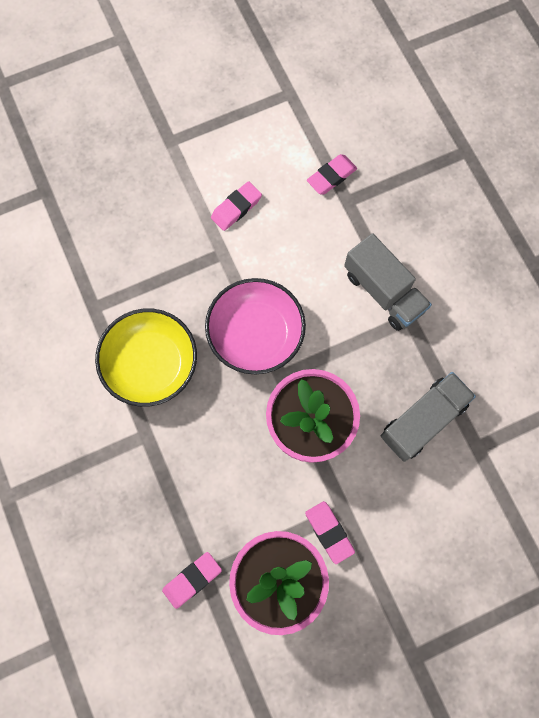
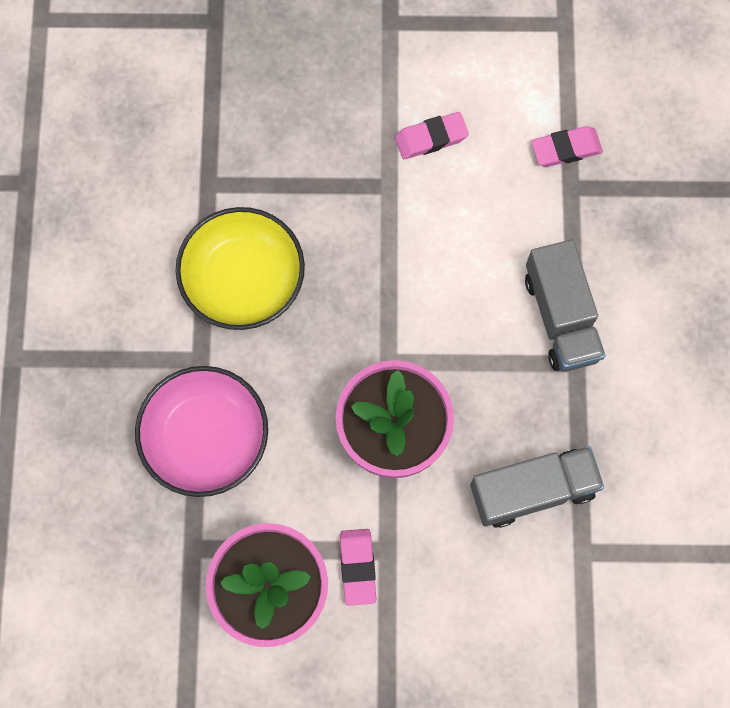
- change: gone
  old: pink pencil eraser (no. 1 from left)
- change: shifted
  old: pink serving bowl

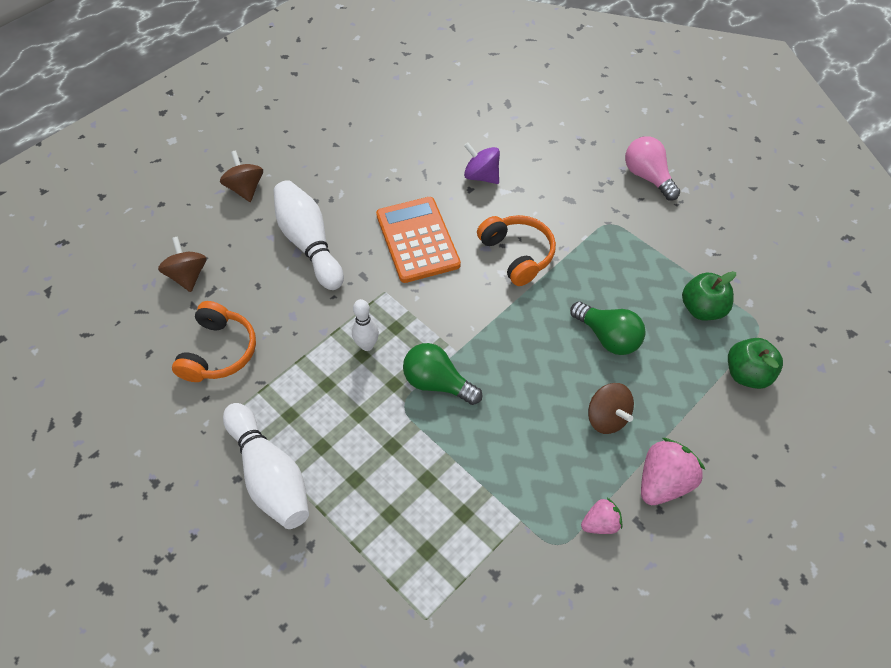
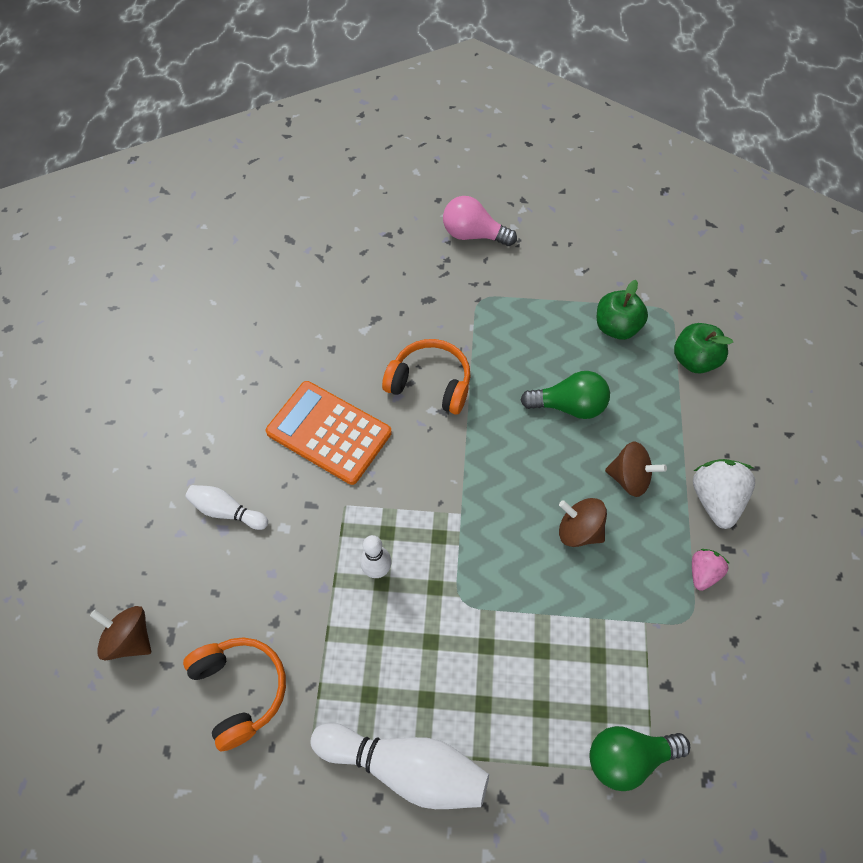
- change: shifted
  old: brown spinning top (no. 2 from left)
- change: scaled
  old: white tenpin (no. 2 from left in the first image)
  factor: 0.55
- change: shifted
  old: emerald bulb (no. 1 from left in the first image)
  new: emerald bulb (no. 2 from left)
- change: gone
  old: violet spinning top
- change: repainted
  old: pink toy strawberry (no. 2 from left)
  new: white toy strawberry

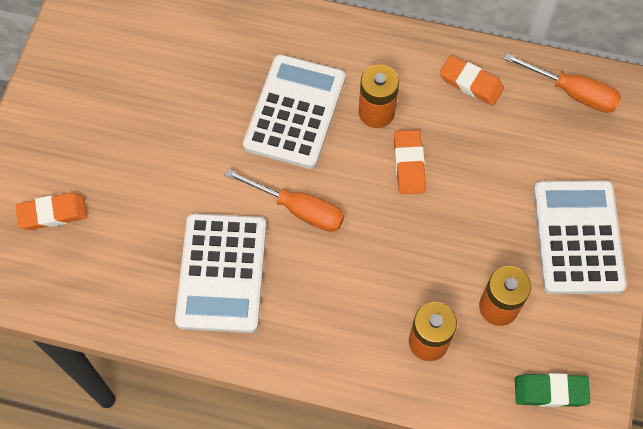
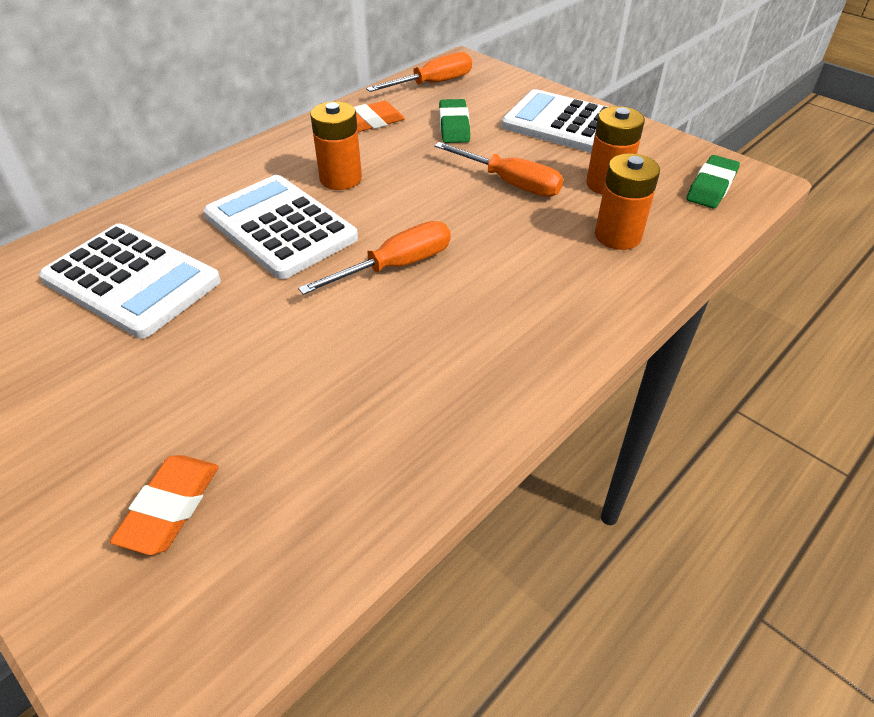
- change: shifted
  old: white adding machine (no. 1 from left)
- change: gone
  old: orange-coloured pencil eraser (no. 2 from left)
- change: new
  new: orange-coloured screwdriver (no. 3 from left)
- change: new
  new: emerald pencil eraser (no. 1 from left)

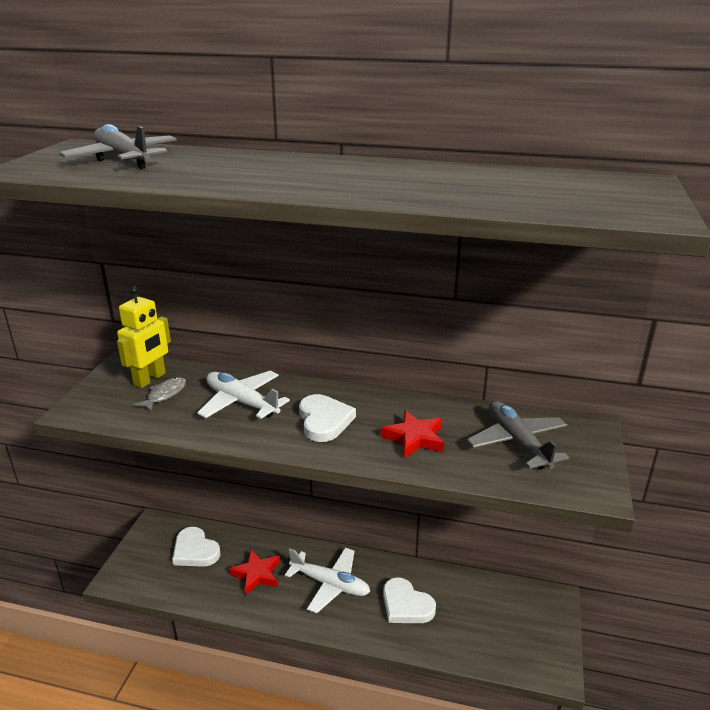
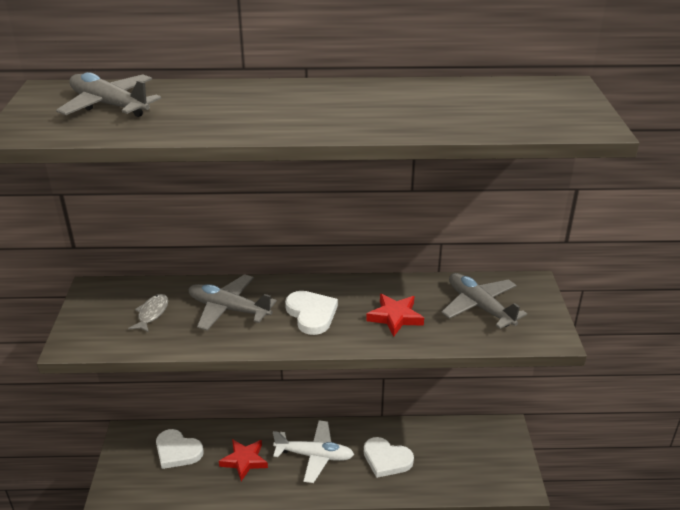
- change: gone
  old: bright yellow robot figure
- change: repainted
  old: white plane (no. 1 from left)
  new: grey plane (no. 2 from left)

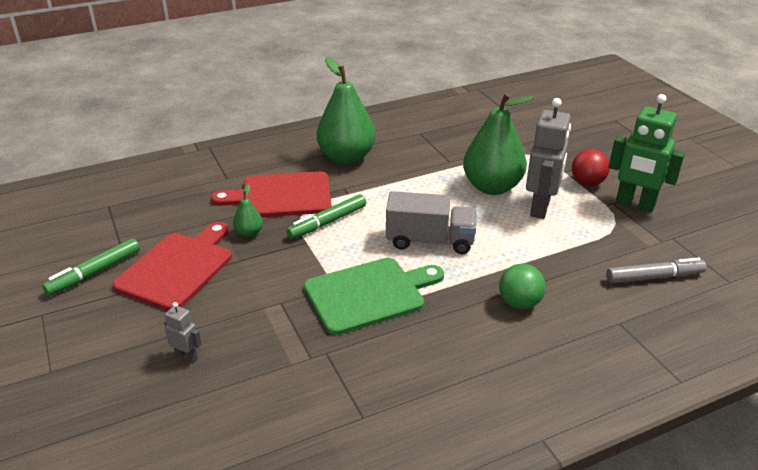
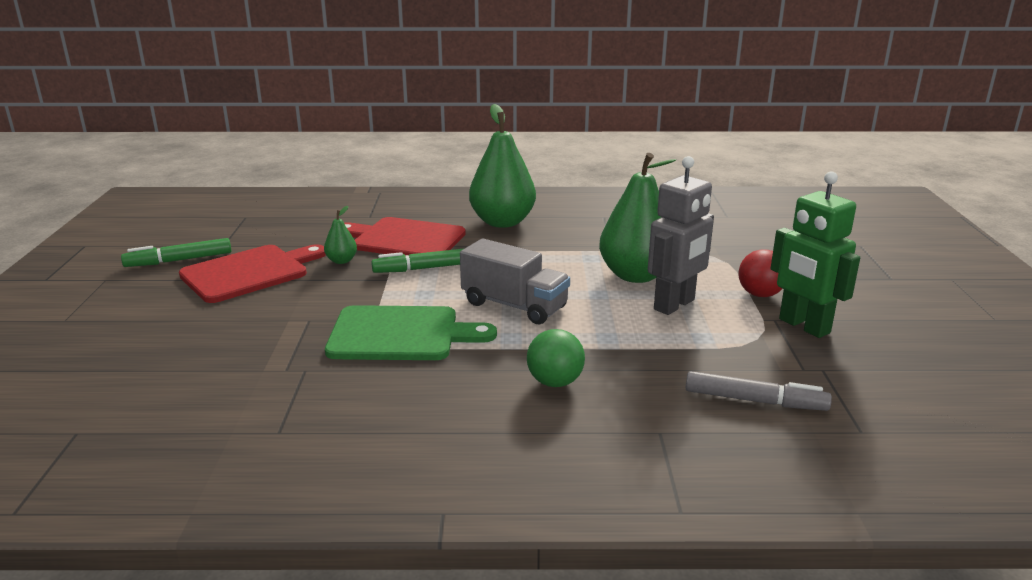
- change: gone
  old: grey robot figure (no. 1 from left)

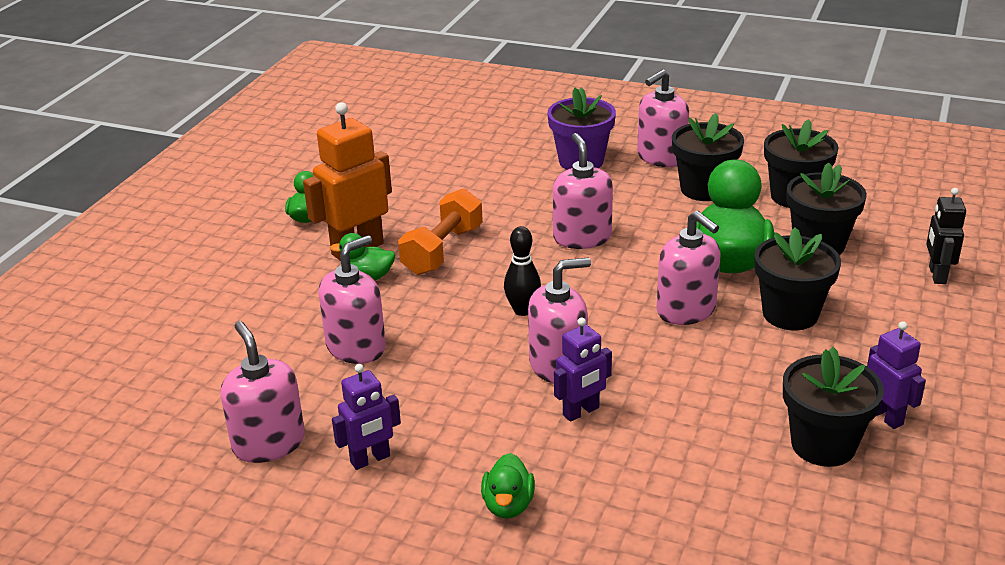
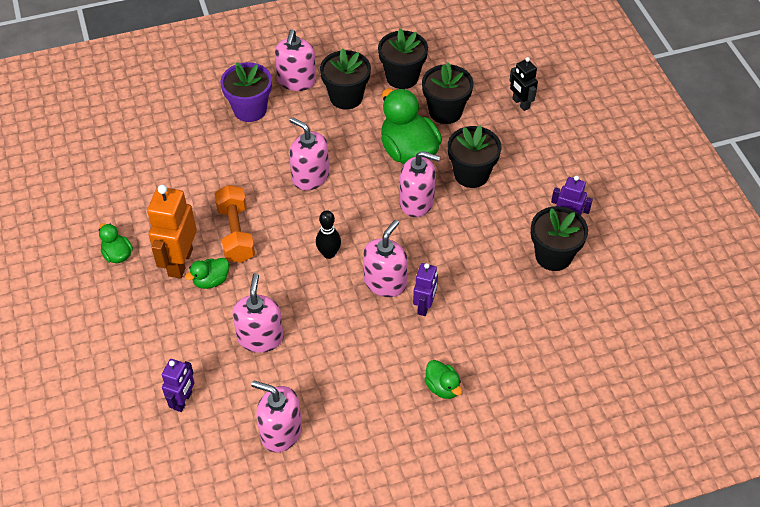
- change: shifted
  old: violet robot figure (no. 1 from left)

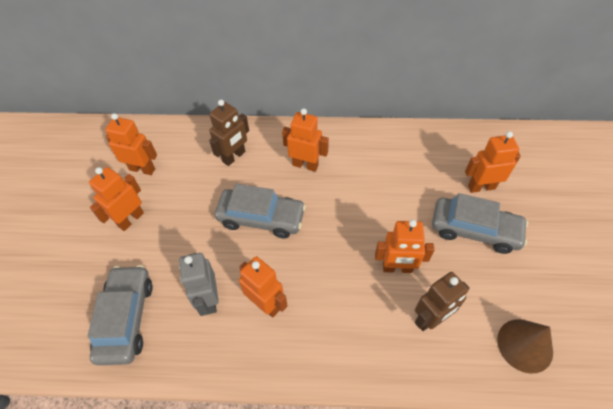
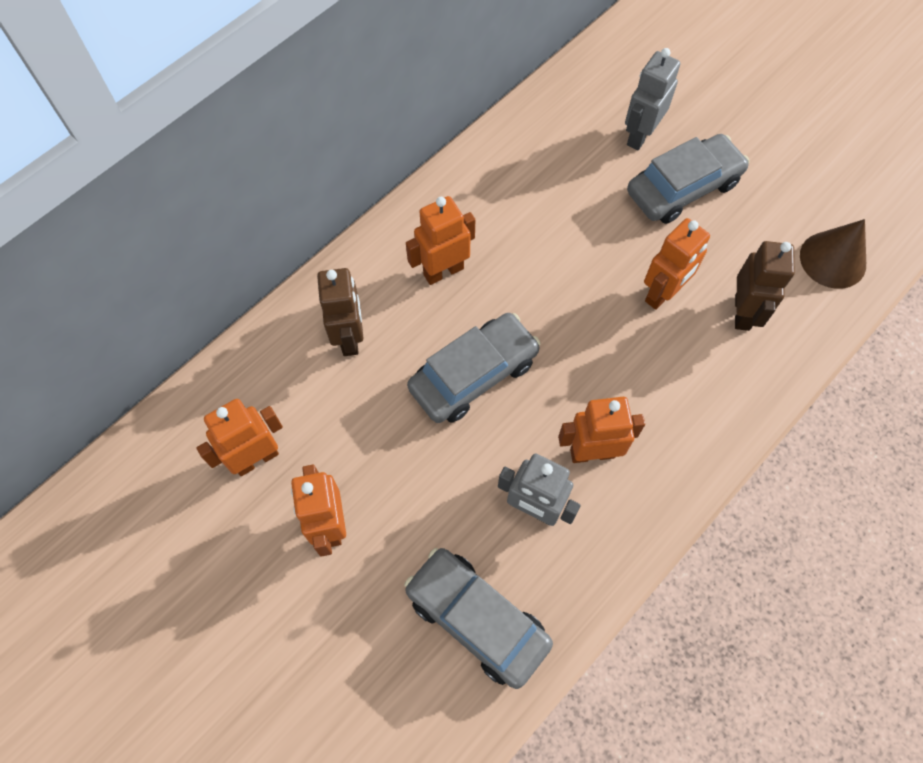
- change: repainted
  old: orange-coloured robot figure (no. 6 from left)
  new: grey robot figure (no. 2 from left)

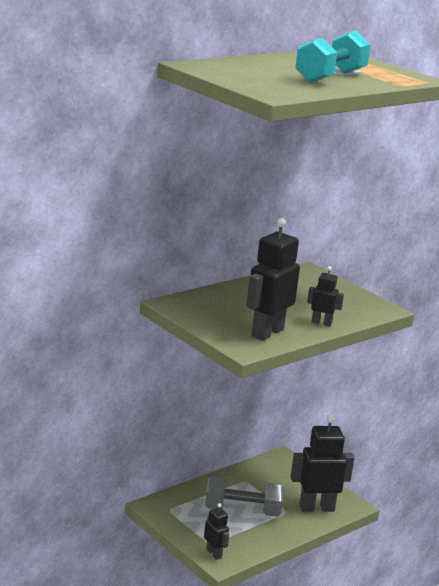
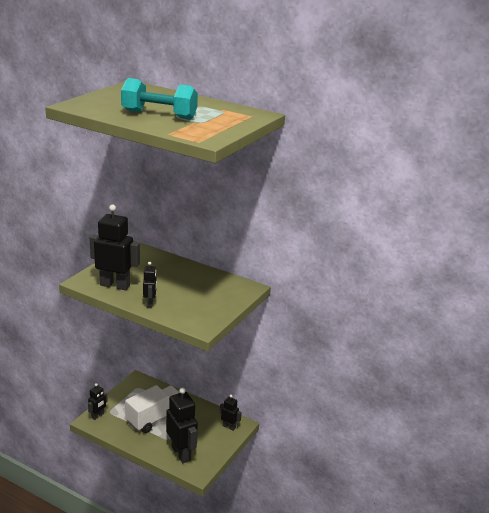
- change: swapped
  old: grey dumbbell
  new: white truck
- change: new
  new: ebony robot figure (no. 5 from left)

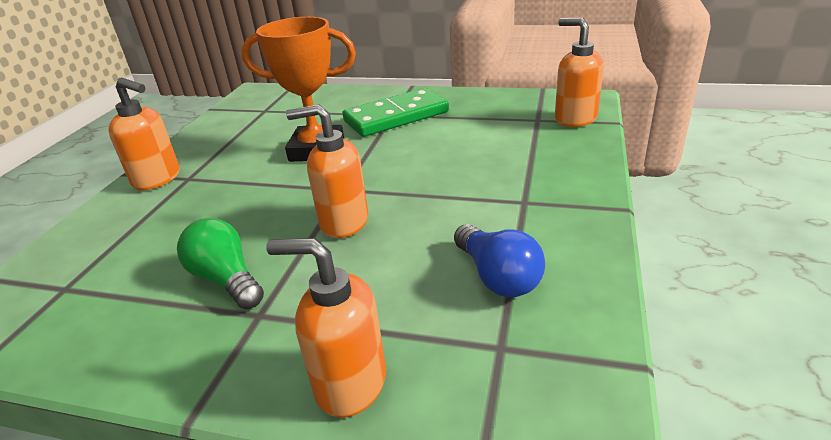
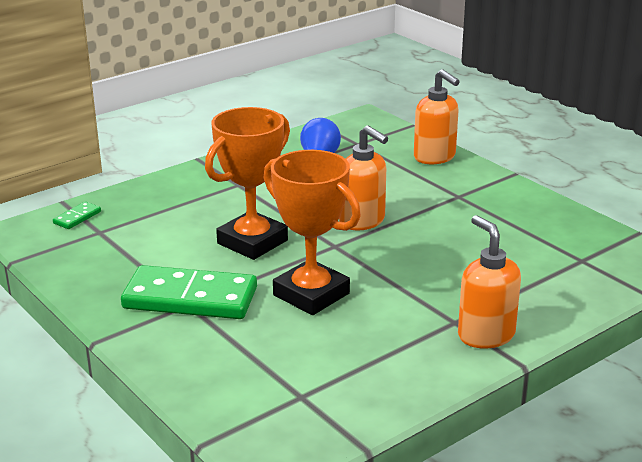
- change: gone
  old: emerald bulb
- change: swapped
  old: orange-coloured soap dispenser (no. 4 from left)
  new: emerald domino (no. 1 from left)
- change: new
  new: orange-coloured prize cup (no. 1 from left)

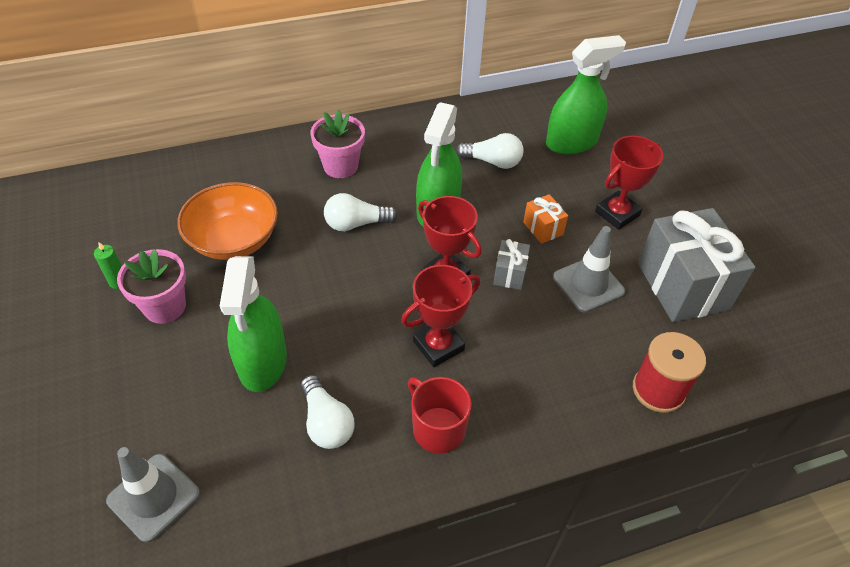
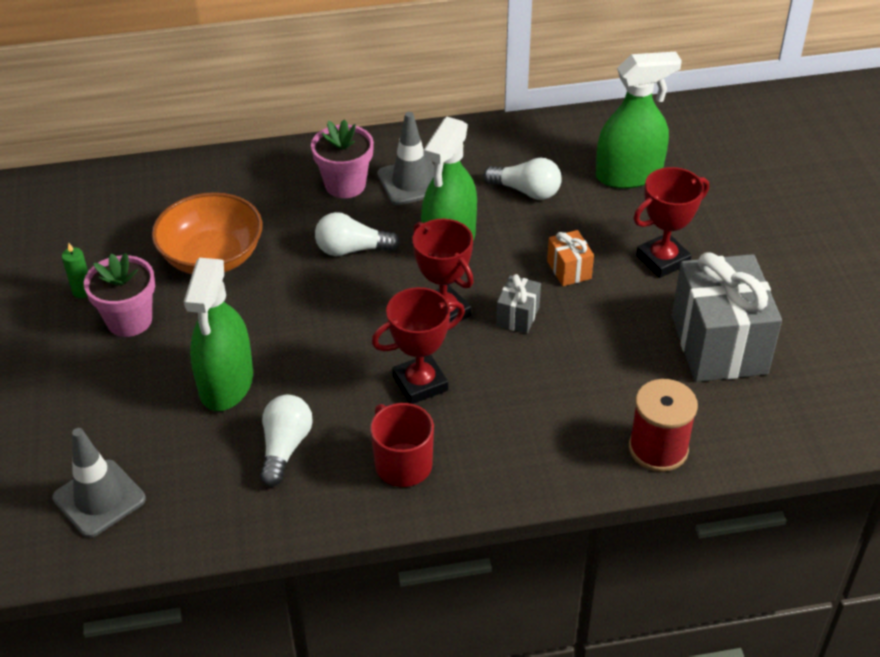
- change: rotated
  old: white bulb (no. 1 from left)
  degrees: -150
- change: shifted
  old: grey safety cone (no. 2 from left)

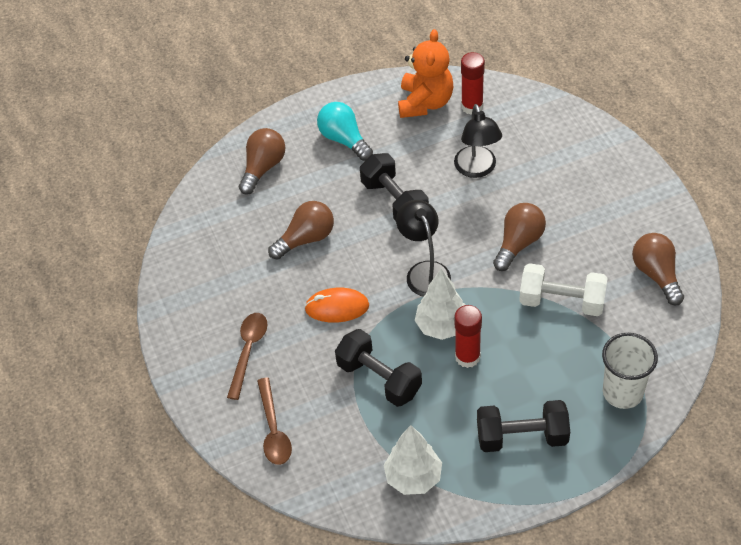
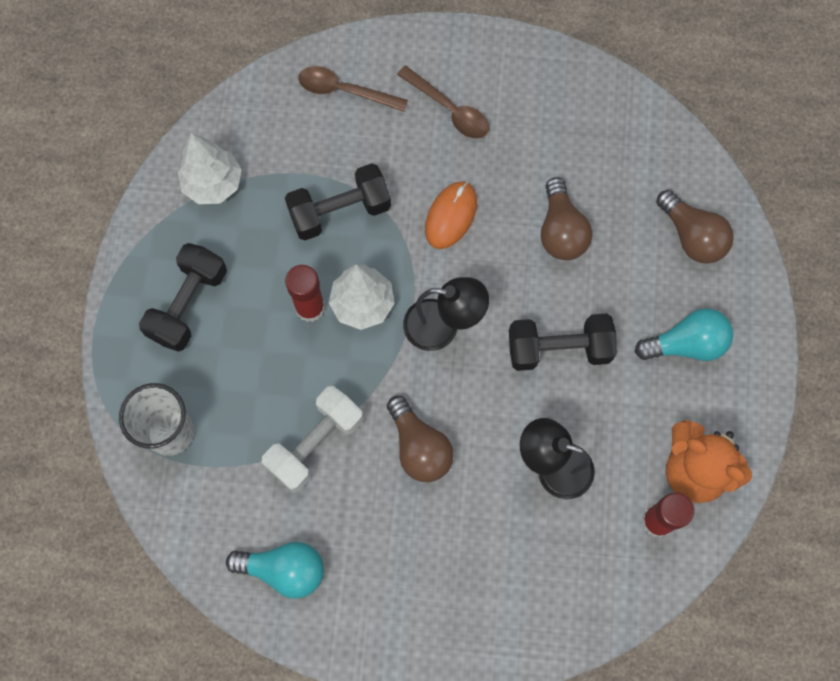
- change: repainted
  old: brown bulb (no. 4 from left)
  new: turquoise bulb (no. 1 from left)

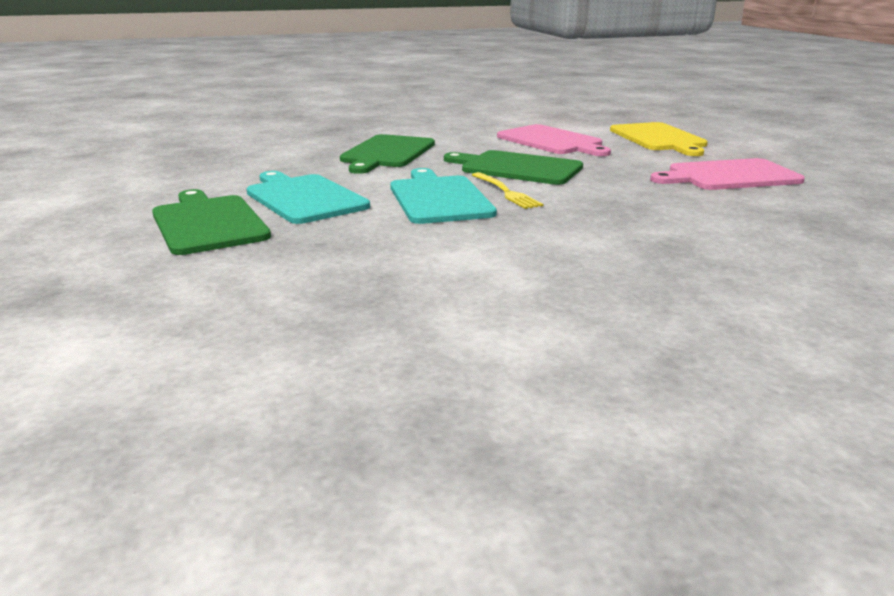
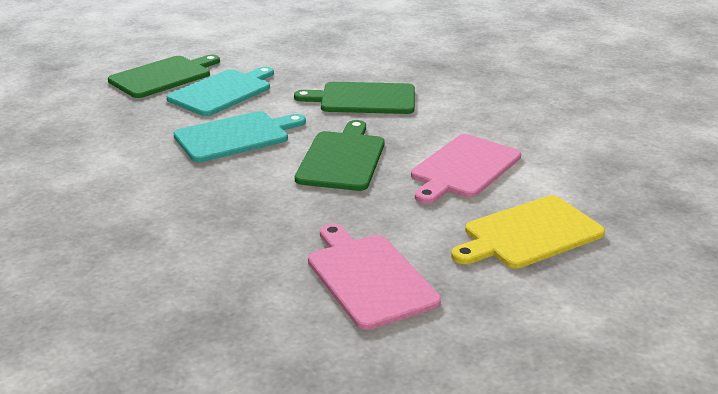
- change: gone
  old: bright yellow fork

